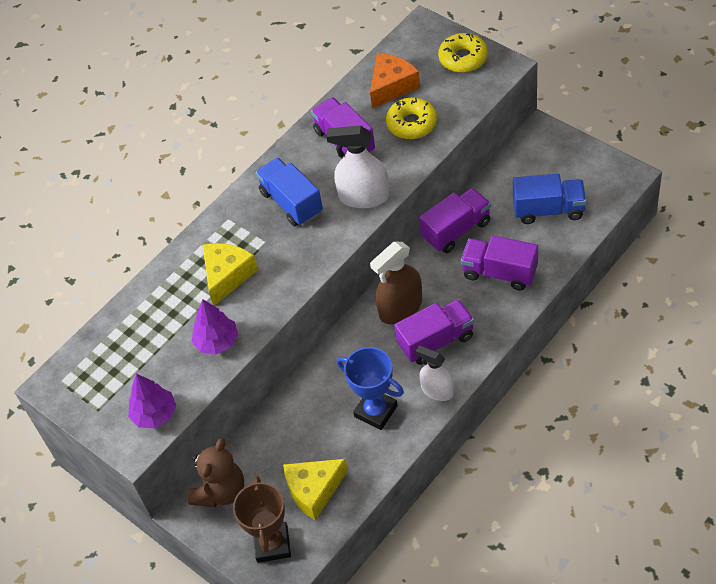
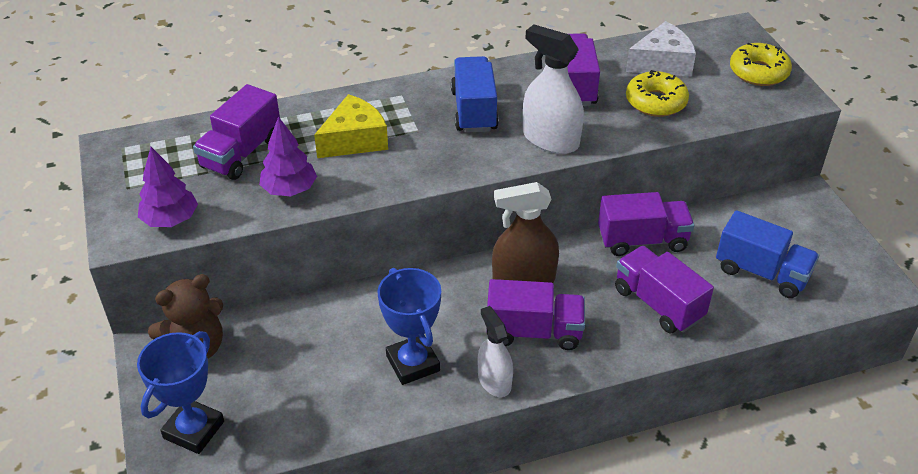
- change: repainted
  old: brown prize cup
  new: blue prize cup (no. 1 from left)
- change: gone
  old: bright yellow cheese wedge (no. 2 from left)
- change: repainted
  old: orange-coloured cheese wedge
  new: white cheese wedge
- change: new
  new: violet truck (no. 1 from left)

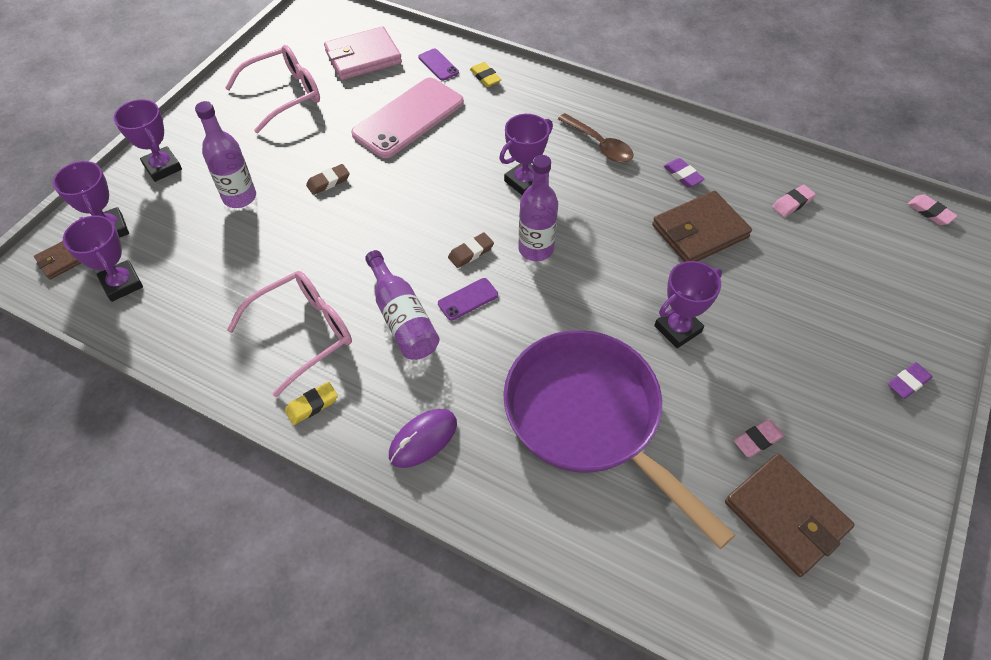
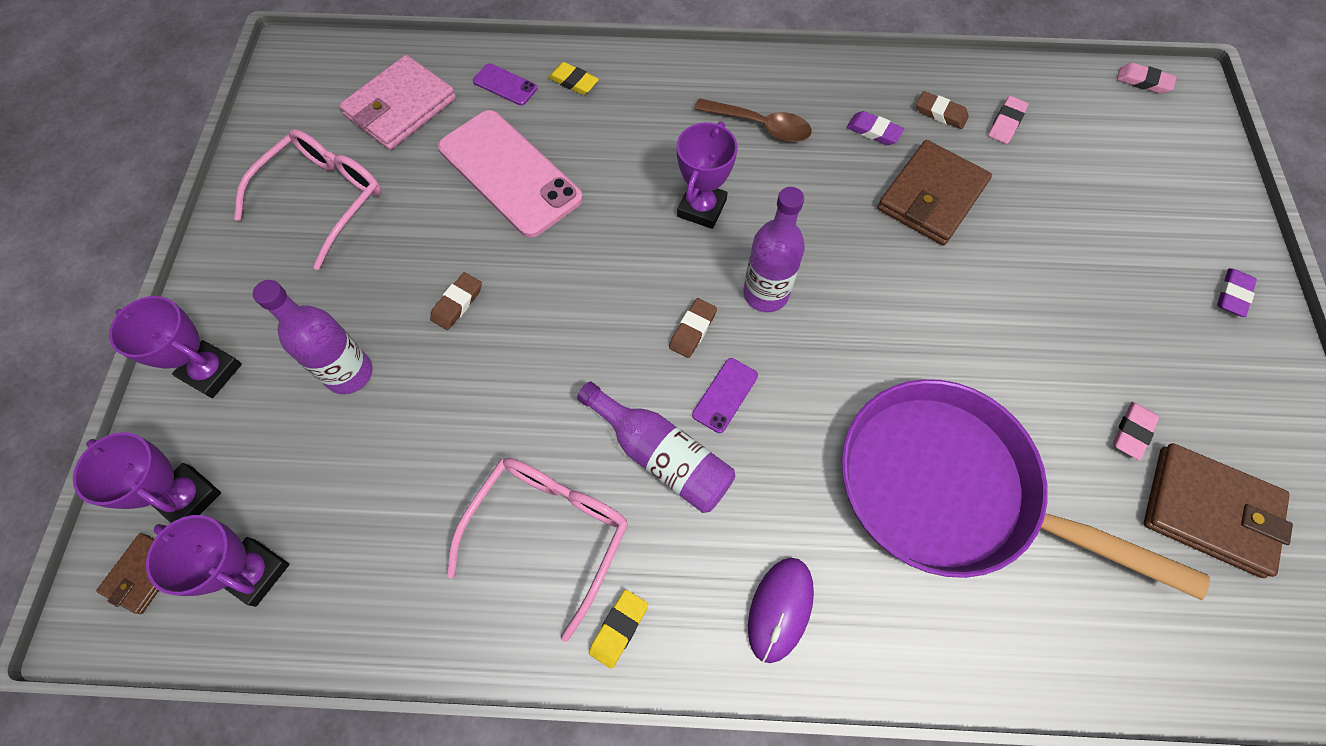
- change: rotated
  old: pink smartphone
  degrees: -60
- change: gone
  old: violet prize cup (no. 5 from left)
- change: new
  new: brown pencil eraser (no. 3 from left)

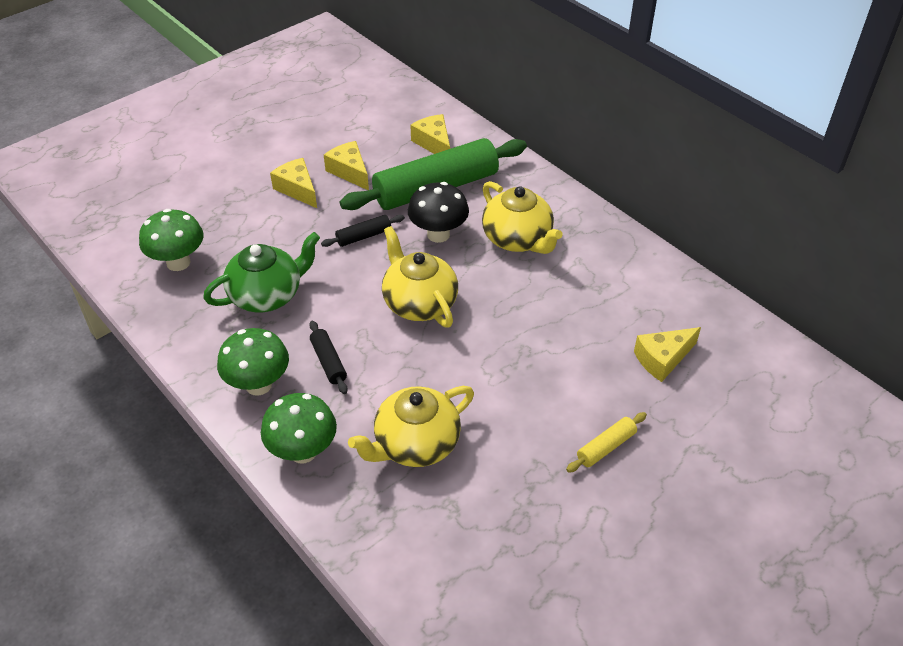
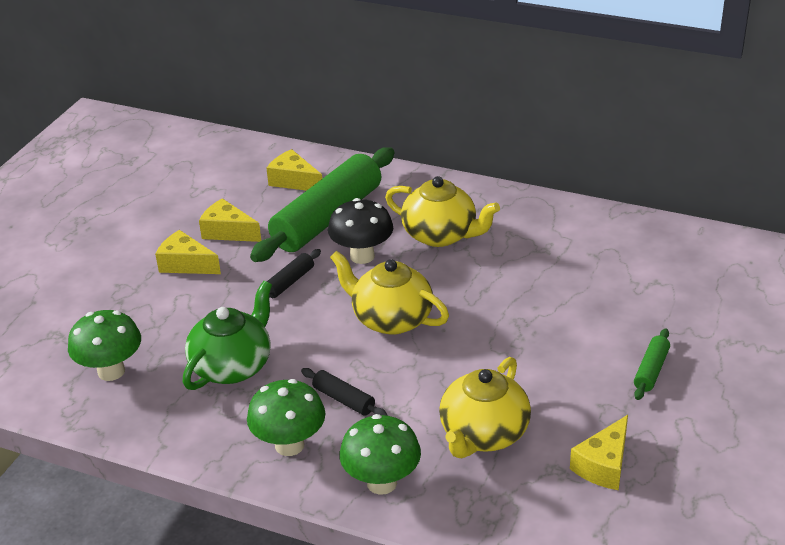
- change: repainted
  old: bright yellow dough roller
  new: emerald dough roller (no. 2 from left)
- change: shifted
  old: bright yellow cheese wedge (no. 4 from left)

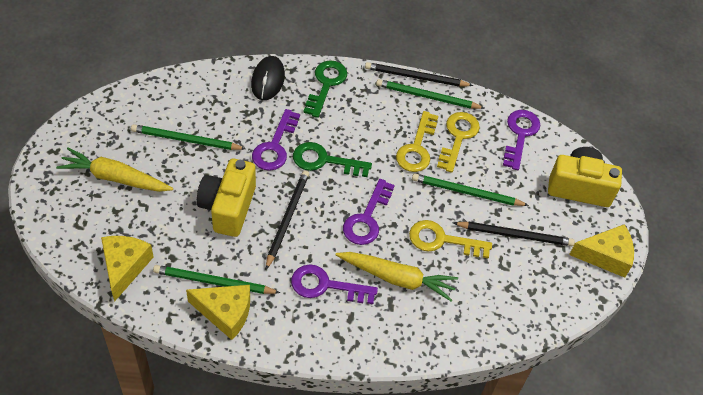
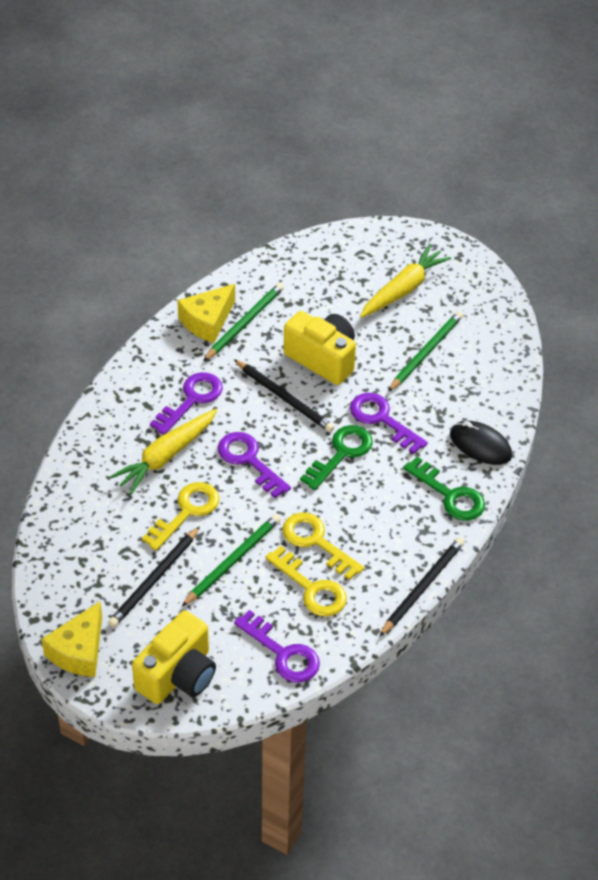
- change: gone
  old: bright yellow cheese wedge (no. 1 from left)
- change: gone
  old: emerald lead pencil (no. 3 from left)

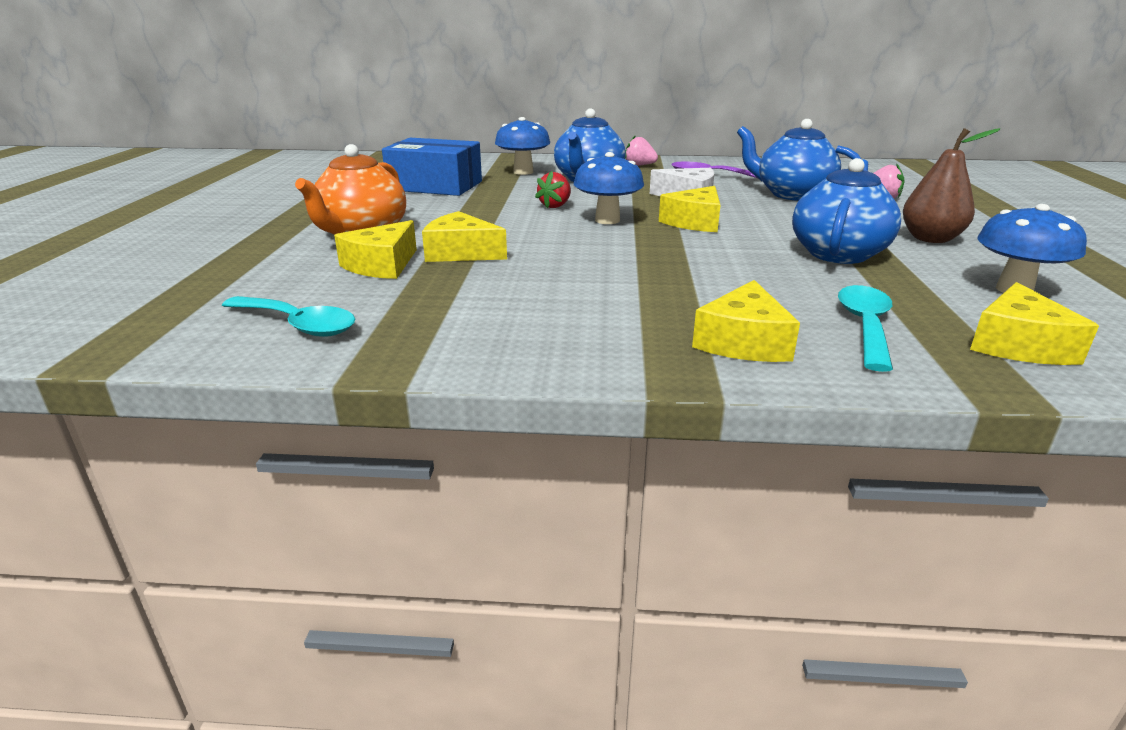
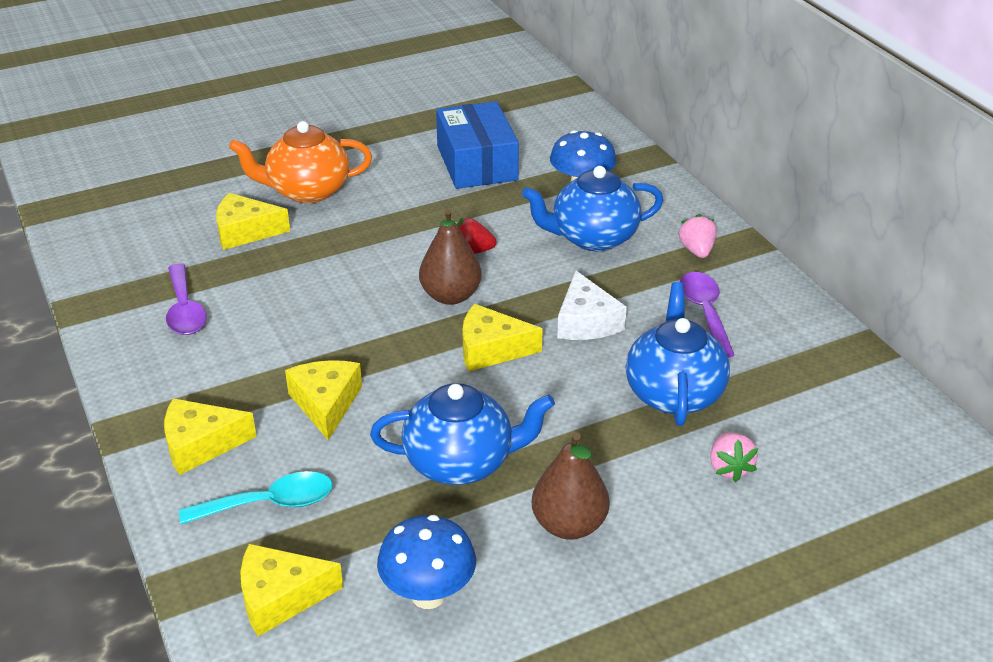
- change: gone
  old: turquoise teaspoon (no. 1 from left)
- change: shifted
  old: bright yellow cheese wedge (no. 2 from left in the first image)
  new: bright yellow cheese wedge (no. 4 from left)
- change: swapped
  old: blue fungus (no. 2 from left)
  new: brown toy pear (no. 1 from left)
- change: new
  new: violet teaspoon (no. 1 from left)

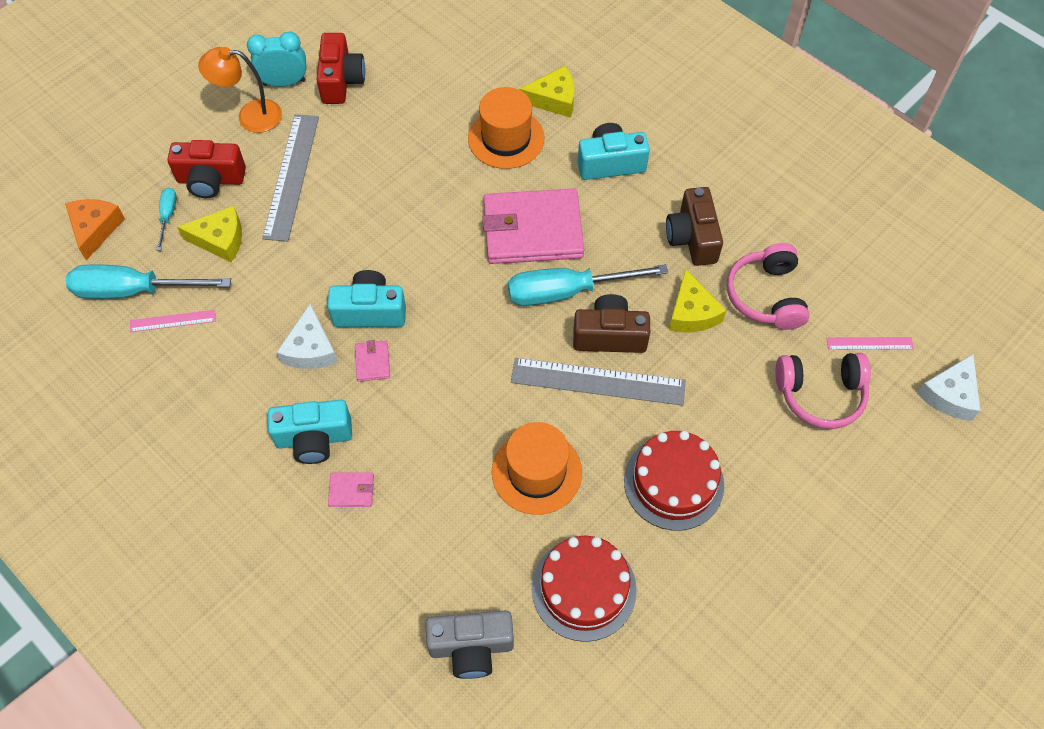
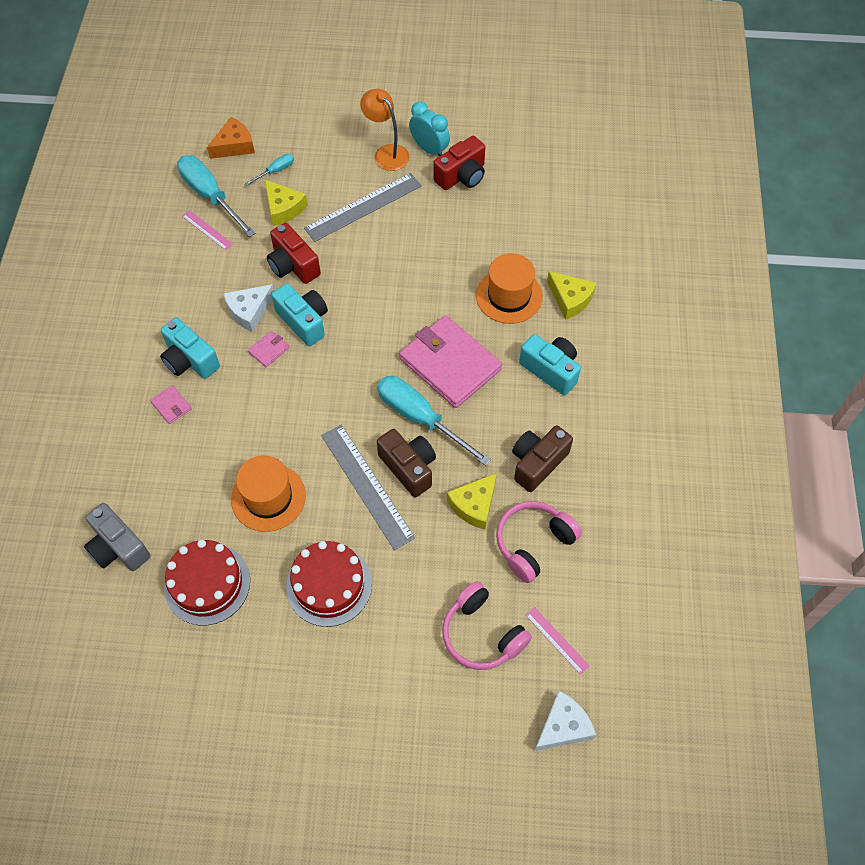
- change: shifted
  old: scarlet camera (no. 1 from left)
- change: rotated
  old: white cheese wedge (no. 2 from left)
  degrees: 150

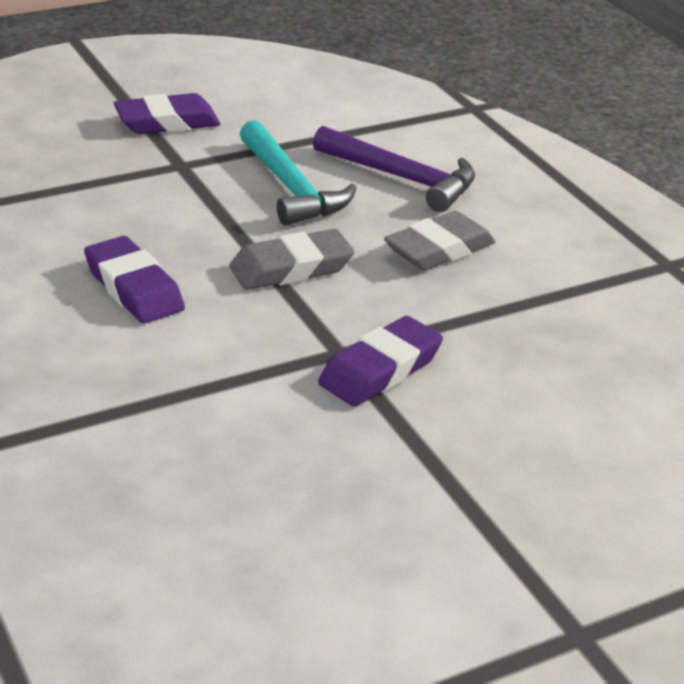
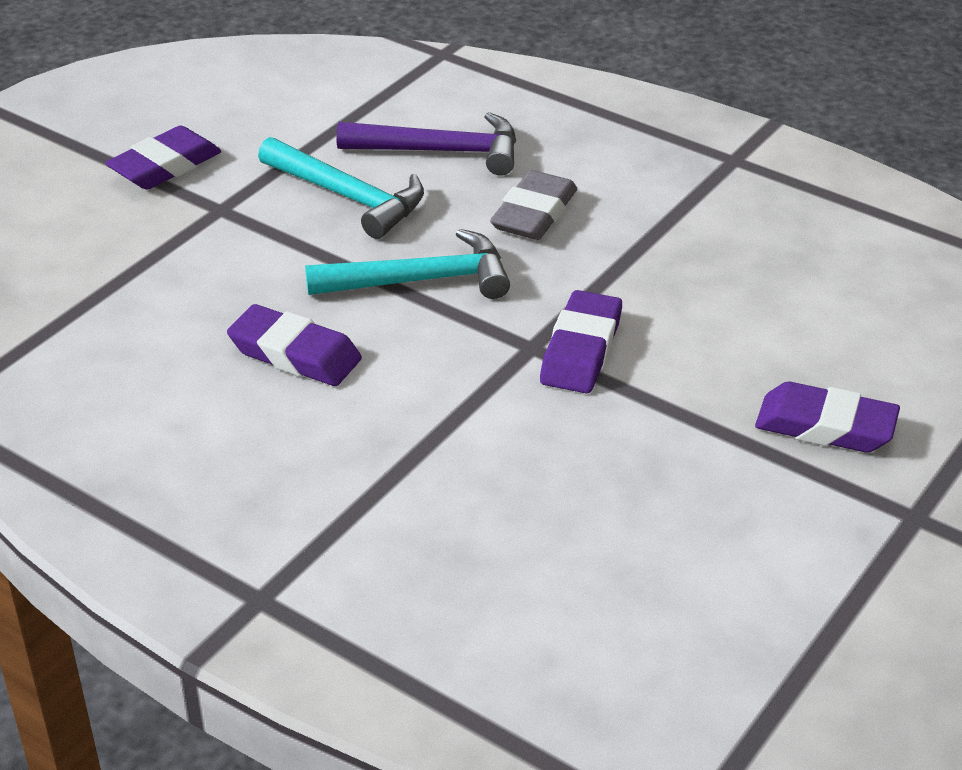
- change: swapped
  old: grey pencil eraser (no. 1 from left)
  new: turquoise claw hammer (no. 2 from left)
- change: new
  new: violet pencil eraser (no. 4 from left)

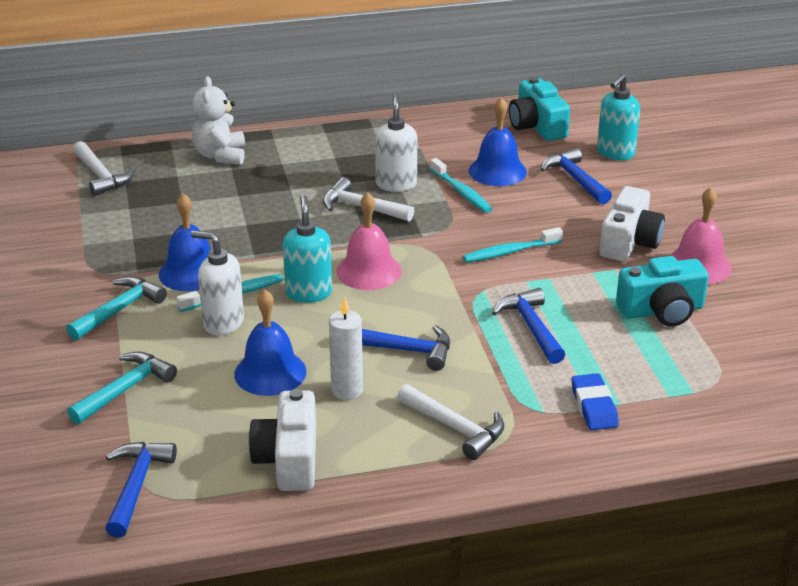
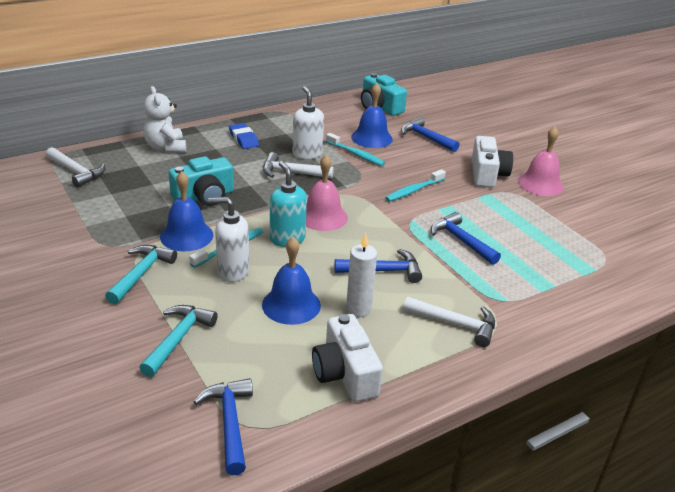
- change: shifted
  old: blue pencil eraser
- change: gone
  old: turquoise soap dispenser (no. 2 from left)
- change: shifted
  old: turquoise camera (no. 2 from left in the first image)
  new: turquoise camera (no. 1 from left)

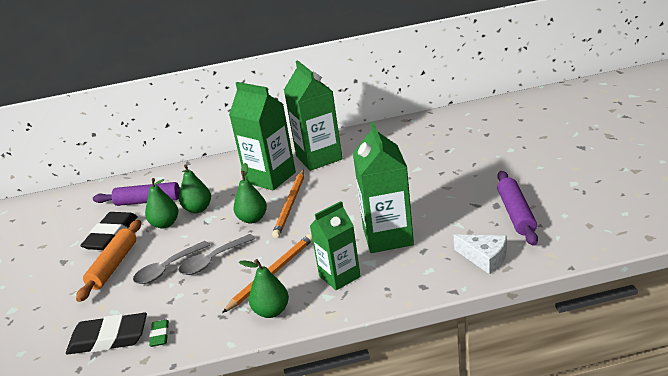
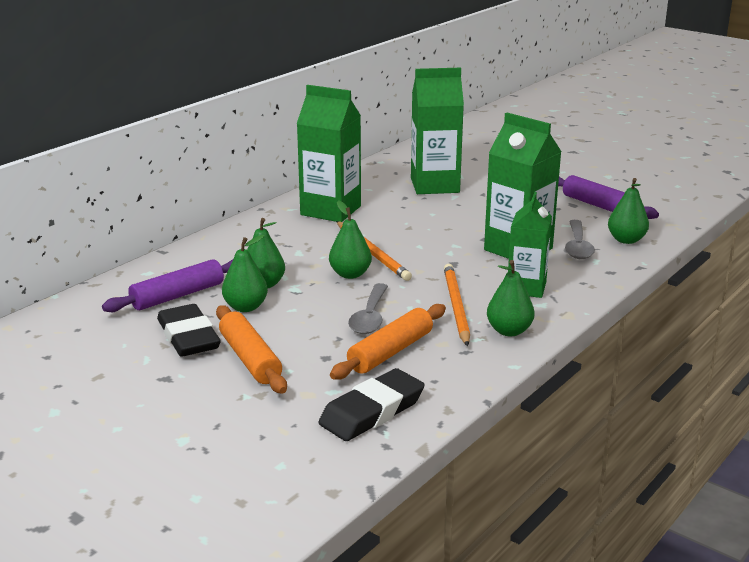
- change: shifted
  old: grey teaspoon (no. 1 from left in the first image)
  new: grey teaspoon (no. 2 from left)
- change: gone
  old: emerald pencil eraser
- change: shifted
  old: emerald milk carton (no. 1 from left in the first image)
  new: emerald milk carton (no. 2 from left)
- change: swapped
  old: white cheese wedge
  new: emerald toy pear (no. 5 from left)
- change: new
  new: orange-coloured dough roller (no. 2 from left)

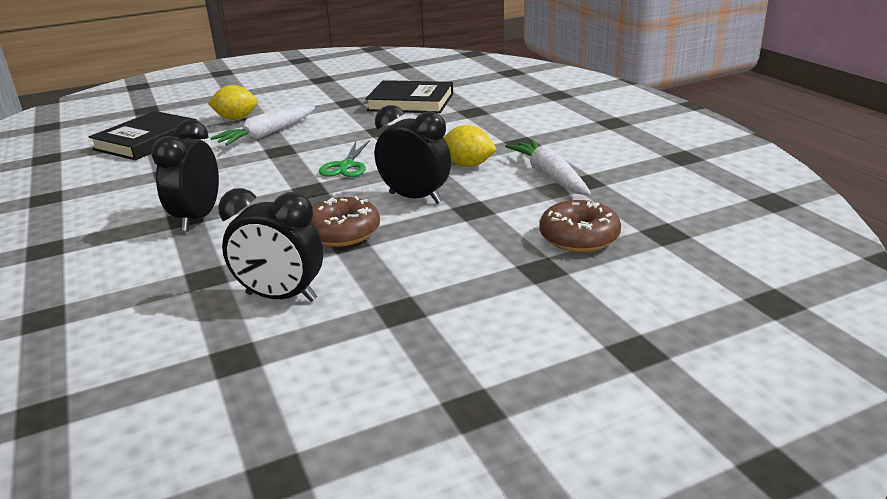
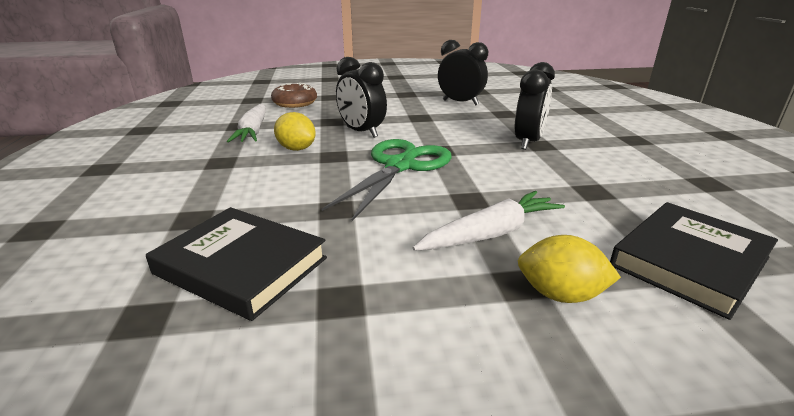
- change: gone
  old: brown glazed donut (no. 1 from left)
- change: scaled
  old: emerald scissors
  factor: 1.83

